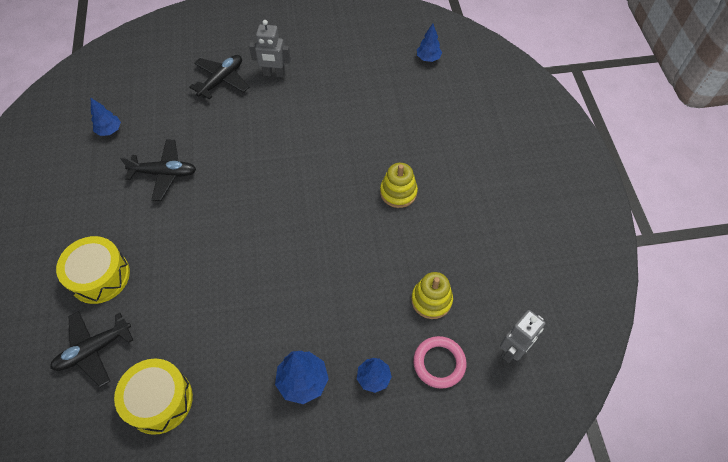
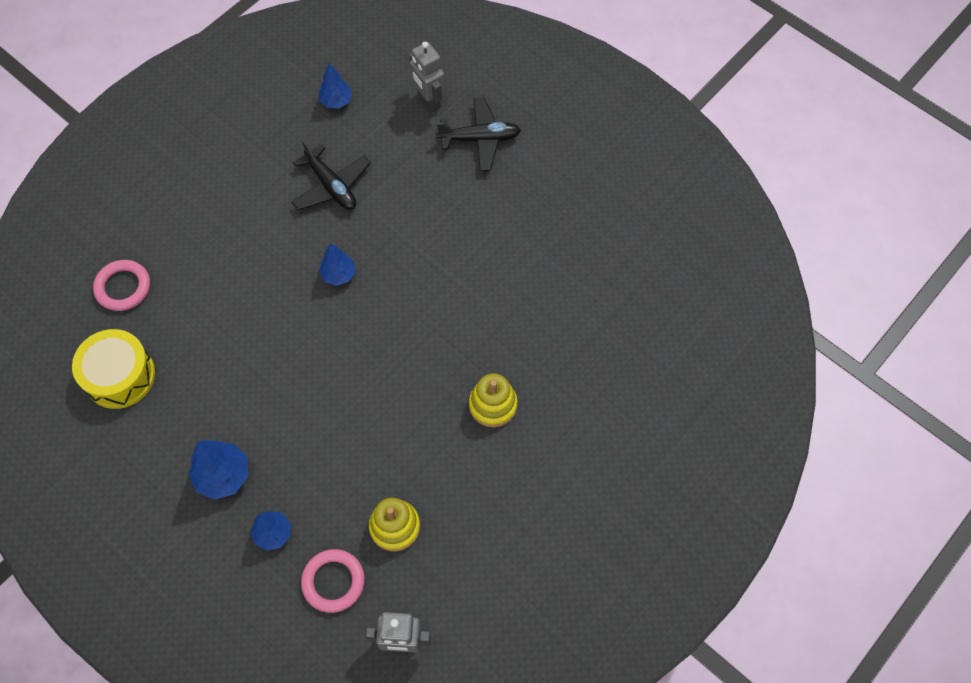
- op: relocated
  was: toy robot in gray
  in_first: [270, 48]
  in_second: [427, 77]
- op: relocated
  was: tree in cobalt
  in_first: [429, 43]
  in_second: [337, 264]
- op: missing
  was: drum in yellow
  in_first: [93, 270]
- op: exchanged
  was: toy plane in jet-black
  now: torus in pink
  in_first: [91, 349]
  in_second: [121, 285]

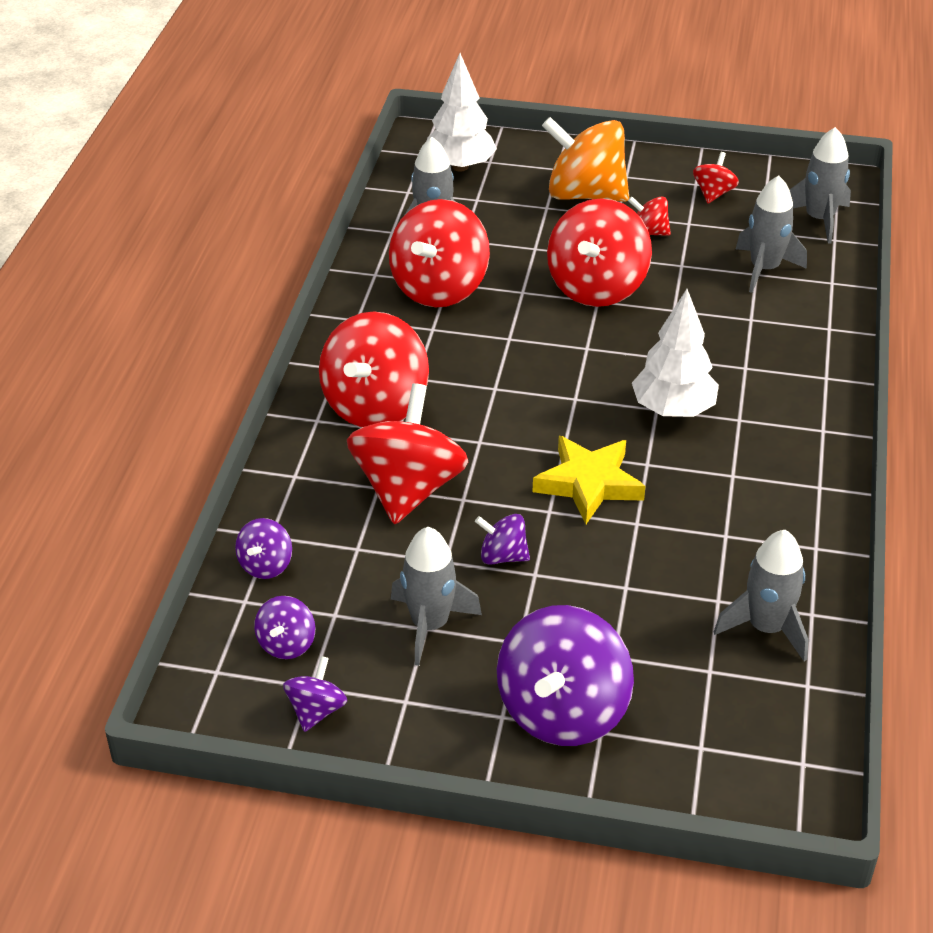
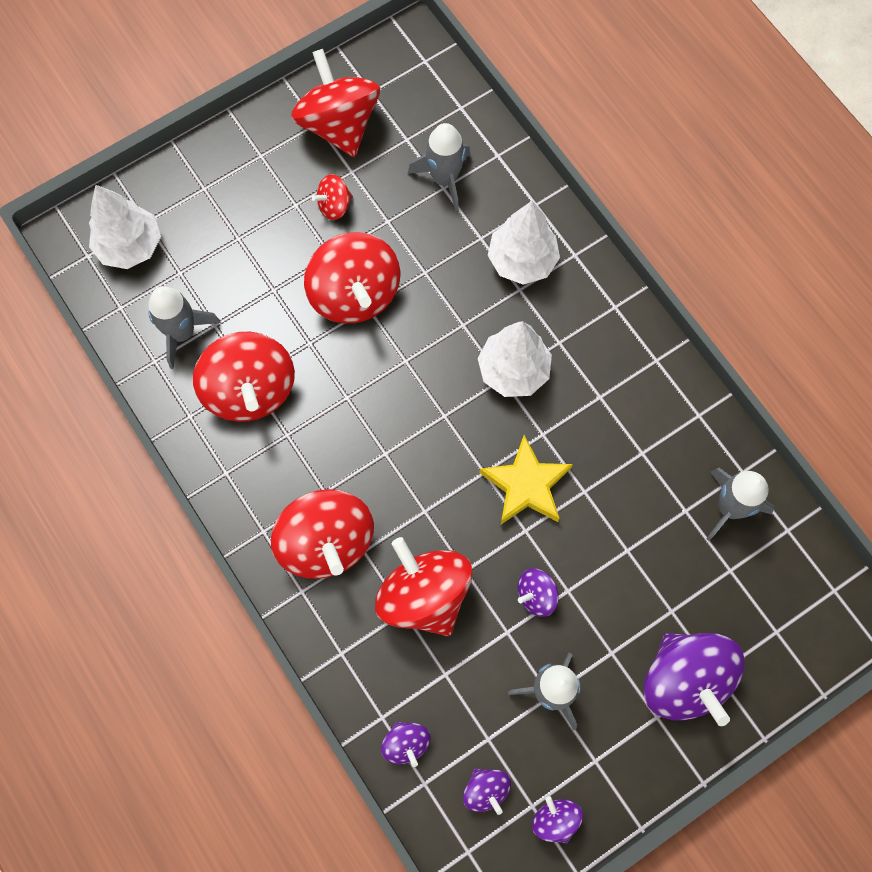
- op: missing
  was: whirligig in orange
  in_first: [585, 159]
- op: missing
  was: spaceship in gray
  in_first: [820, 185]
- op: size
  was: whirligig in scarlet
  in_first: [716, 177]
  in_second: [335, 103]
  ratio: 2.1
- op: appeared
  now: tree in snow-white
  in_second: [524, 243]

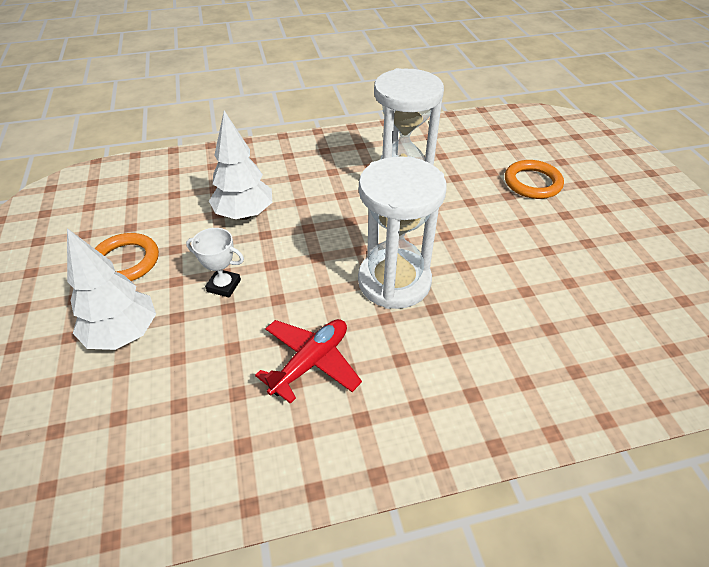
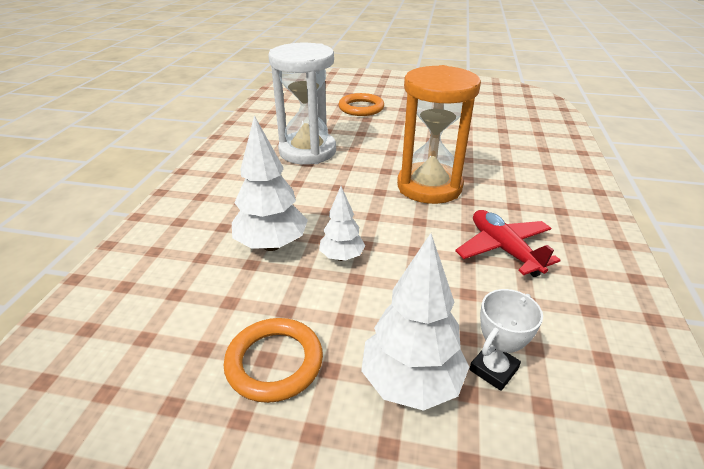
- op: colour
  was: hourglass in snow-white
  now: hourglass in orange
  in_first: [402, 232]
  in_second: [439, 134]
- op: relocated
  was: prize cup in snow-white
  in_first: [215, 262]
  in_second: [506, 340]
- op: appeared
  now: tree in snow-white
  in_second: [342, 223]

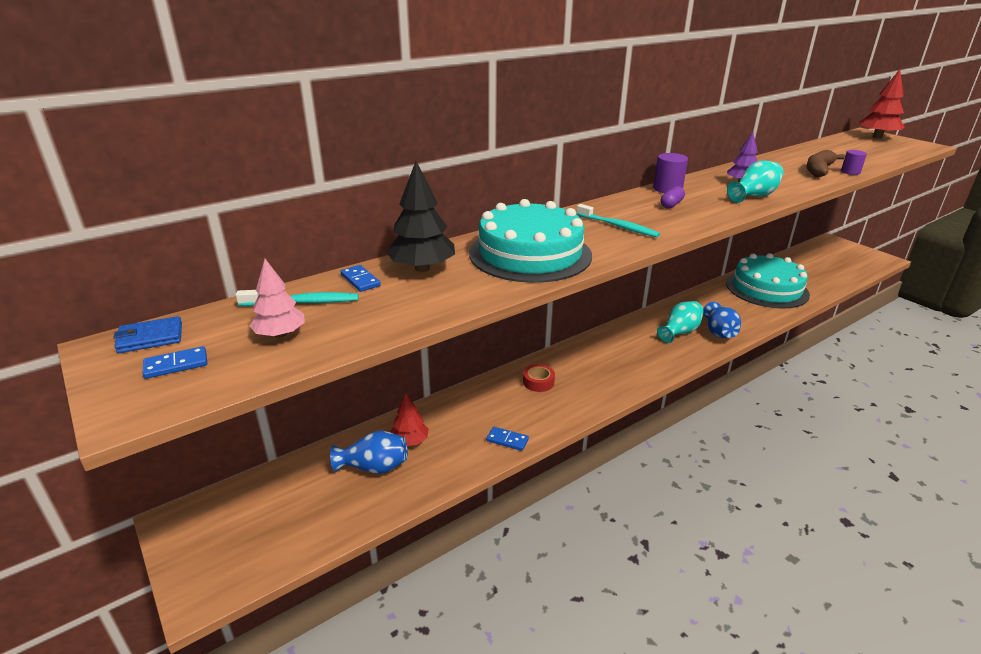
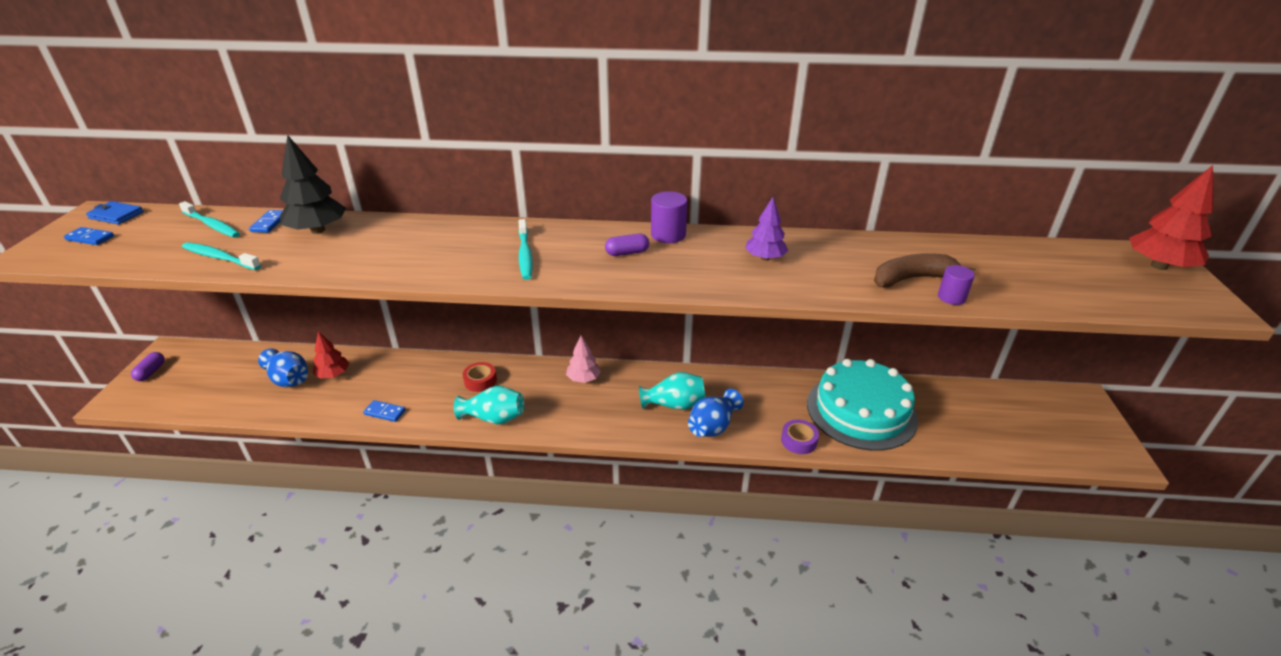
- op: relocated
  was: vase in turquoise
  in_first: [755, 181]
  in_second: [489, 405]
- op: missing
  was: layer cake in turquoise
  in_first: [530, 241]
- op: relocated
  was: tree in pink
  in_first: [277, 298]
  in_second: [583, 359]
- op: spun
  was: domino piece in cobalt
  in_first: [507, 439]
  in_second: [384, 411]
  clockwise: -45
- op: appeared
  now: dental brush in turquoise
  in_second: [221, 256]
- op: appeared
  now: pill in violet
  in_second: [148, 366]
- op: appeared
  now: tape in violet
  in_second: [800, 437]

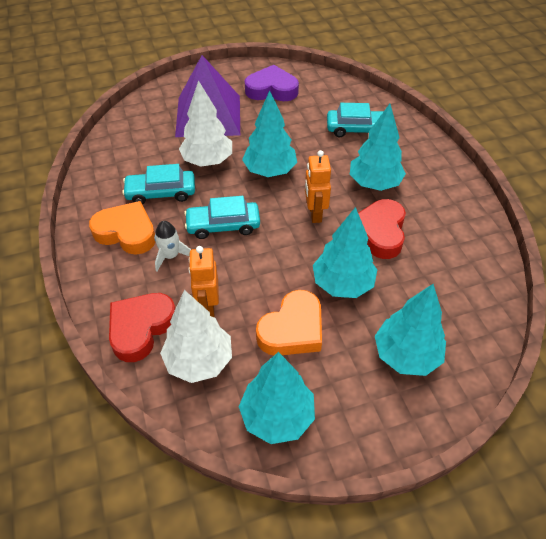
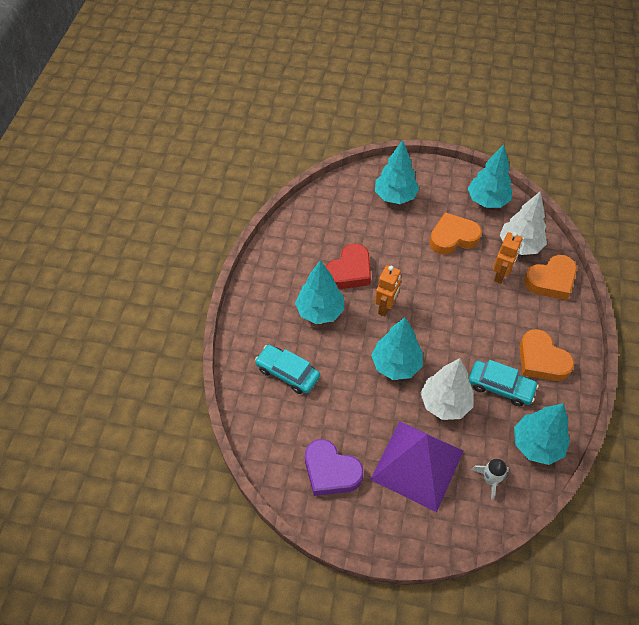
- op: missing
  was: automobile in turquoise
  in_first: [222, 217]
- op: relocated
  was: tree in turquoise
  in_first: [345, 252]
  in_second: [542, 434]
- op: relocated
  was: spaceship in snow-white
  in_first: [172, 246]
  in_second: [490, 479]
- op: colour
  was: love heart in scarlet
  now: love heart in orange
  in_first: [142, 327]
  in_second: [550, 277]

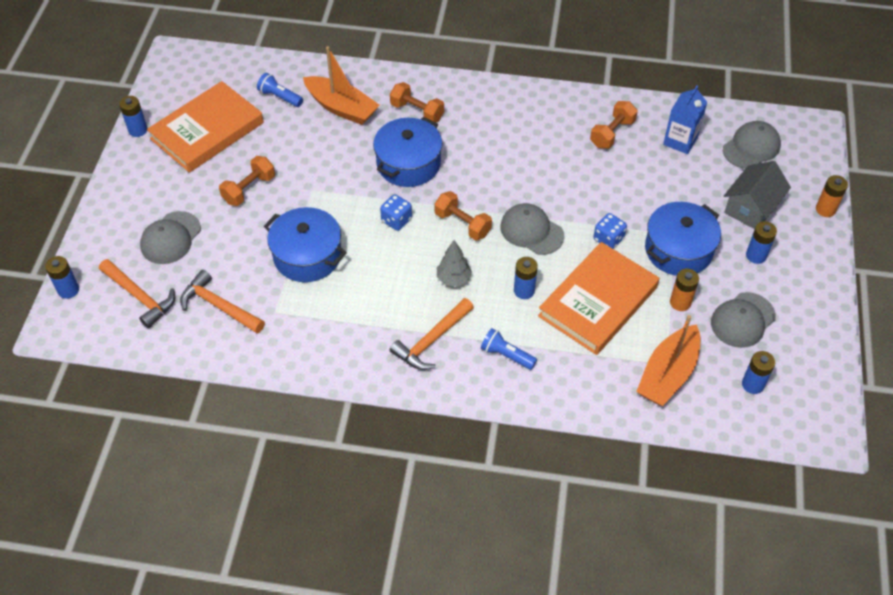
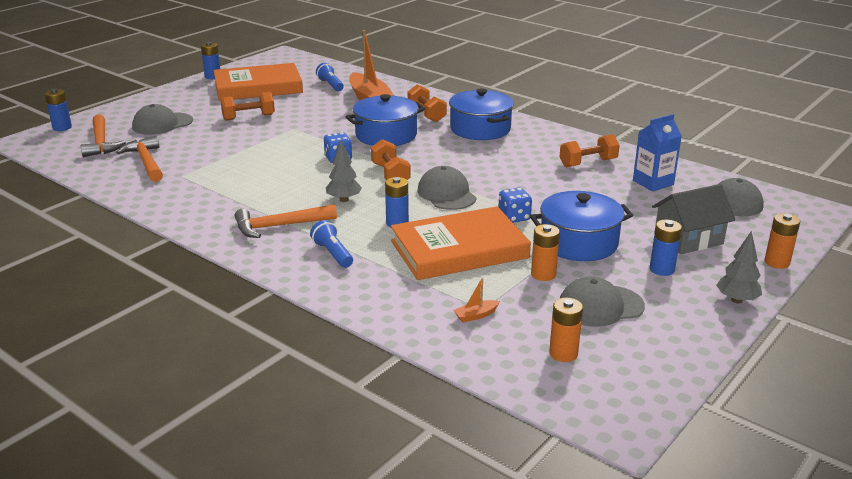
- op: relocated
  was: stockpot in cobalt
  in_first: [305, 244]
  in_second: [481, 114]
- op: size
  was: boat in orange
  in_first: [668, 360]
  in_second: [476, 300]
  ratio: 0.4
- op: colour
  was: battery in cobalt
  now: battery in orange
  in_first: [758, 372]
  in_second: [566, 330]
- op: appeared
  now: tree in gray
  in_second: [739, 267]

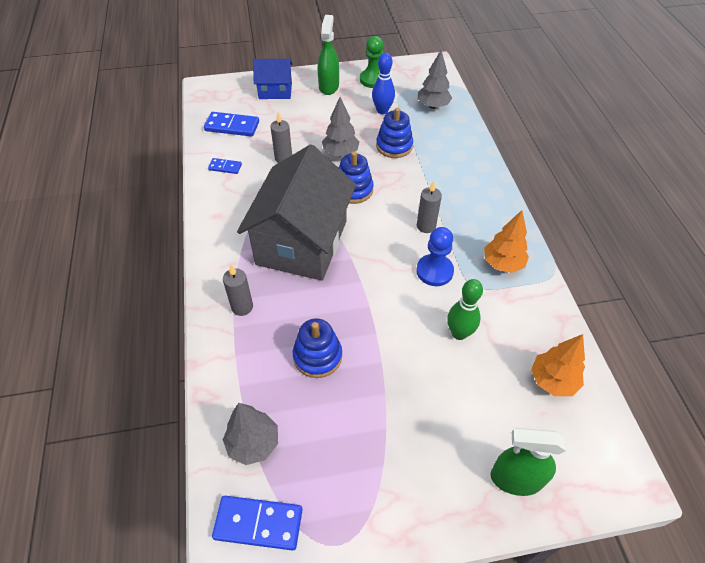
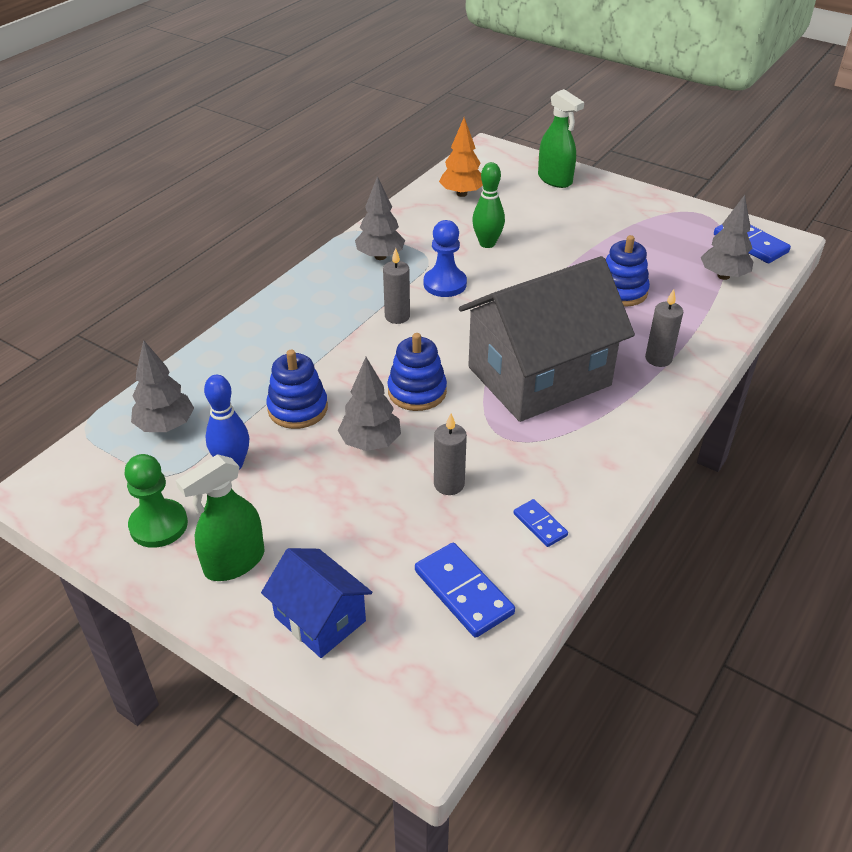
- op: colour
  was: tree in orange
  now: tree in gray
  in_first: [506, 241]
  in_second: [380, 218]

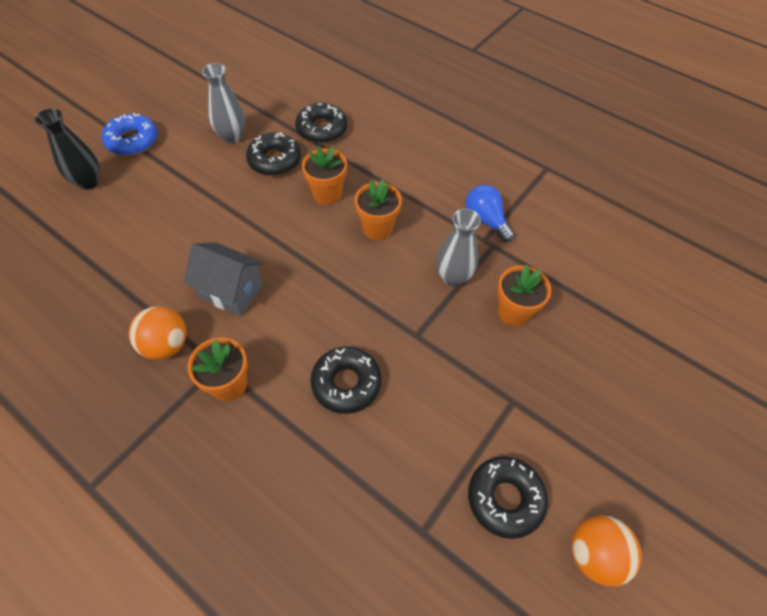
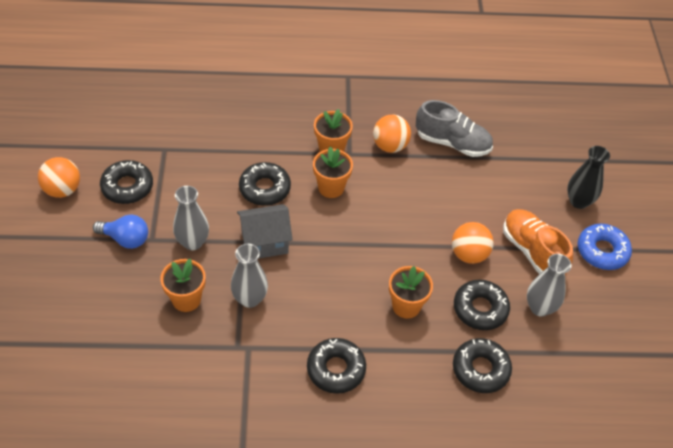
- op: relocated
  was: plant pot in orange
  in_first: [378, 210]
  in_second: [333, 172]
- op: relocated
  was: bulb in cobalt
  in_first: [490, 213]
  in_second: [120, 231]
- op: relocated
  was: cottage in gray
  in_first: [223, 279]
  in_second: [265, 231]
- op: appeared
  now: lace-up shoe in gray
  in_second: [454, 128]
- op: appeared
  now: vase in gray
  in_second: [191, 218]
- op: appeared
  now: lace-up shoe in orange
  in_second: [538, 242]
- op: appeared
  now: sphere in orange
  in_second: [473, 243]
- op: appeared
  now: doughnut in jet-black
  in_second: [336, 366]

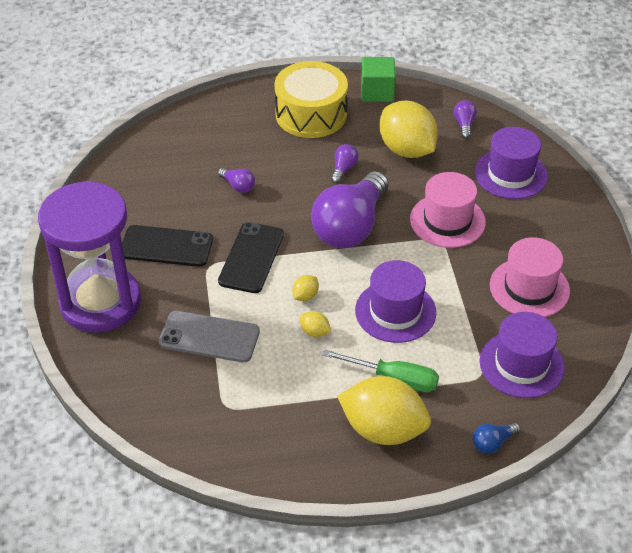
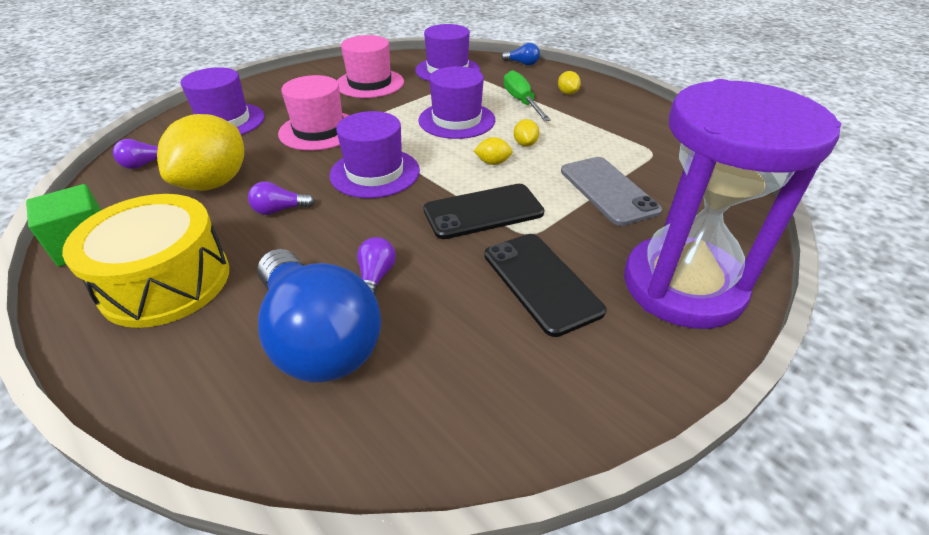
- op: exchanged
  was: bulb in violet
  now: hat in violet
  in_first: [350, 209]
  in_second: [374, 154]
- op: size
  was: lemon in yellow
  in_first: [384, 410]
  in_second: [569, 83]
  ratio: 0.41
- op: appeared
  now: bulb in cobalt
  in_second: [319, 315]

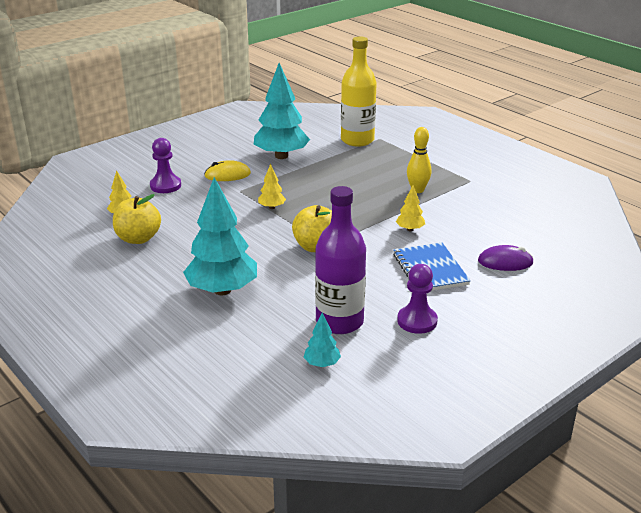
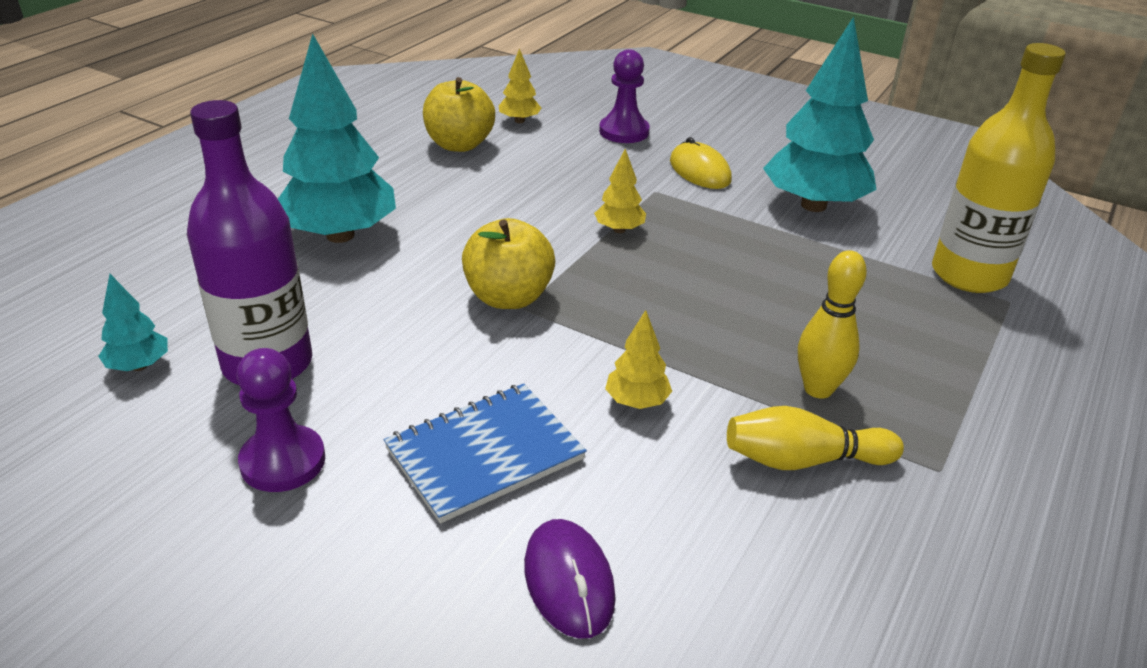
- op: appeared
  now: tenpin in yellow
  in_second: [815, 438]

